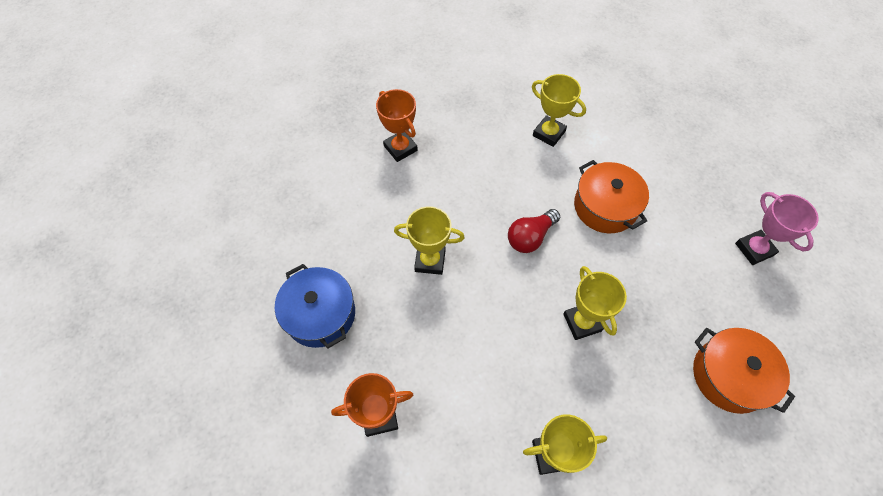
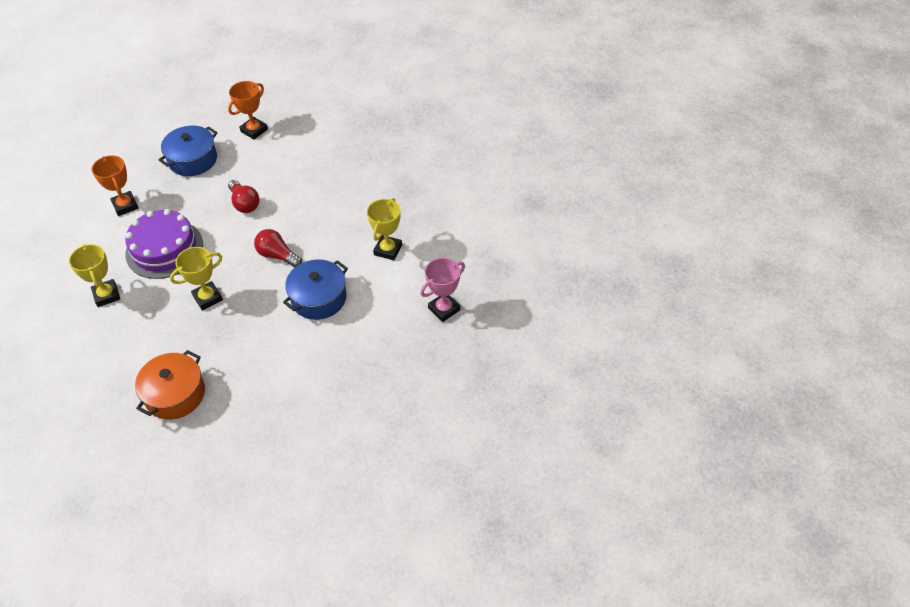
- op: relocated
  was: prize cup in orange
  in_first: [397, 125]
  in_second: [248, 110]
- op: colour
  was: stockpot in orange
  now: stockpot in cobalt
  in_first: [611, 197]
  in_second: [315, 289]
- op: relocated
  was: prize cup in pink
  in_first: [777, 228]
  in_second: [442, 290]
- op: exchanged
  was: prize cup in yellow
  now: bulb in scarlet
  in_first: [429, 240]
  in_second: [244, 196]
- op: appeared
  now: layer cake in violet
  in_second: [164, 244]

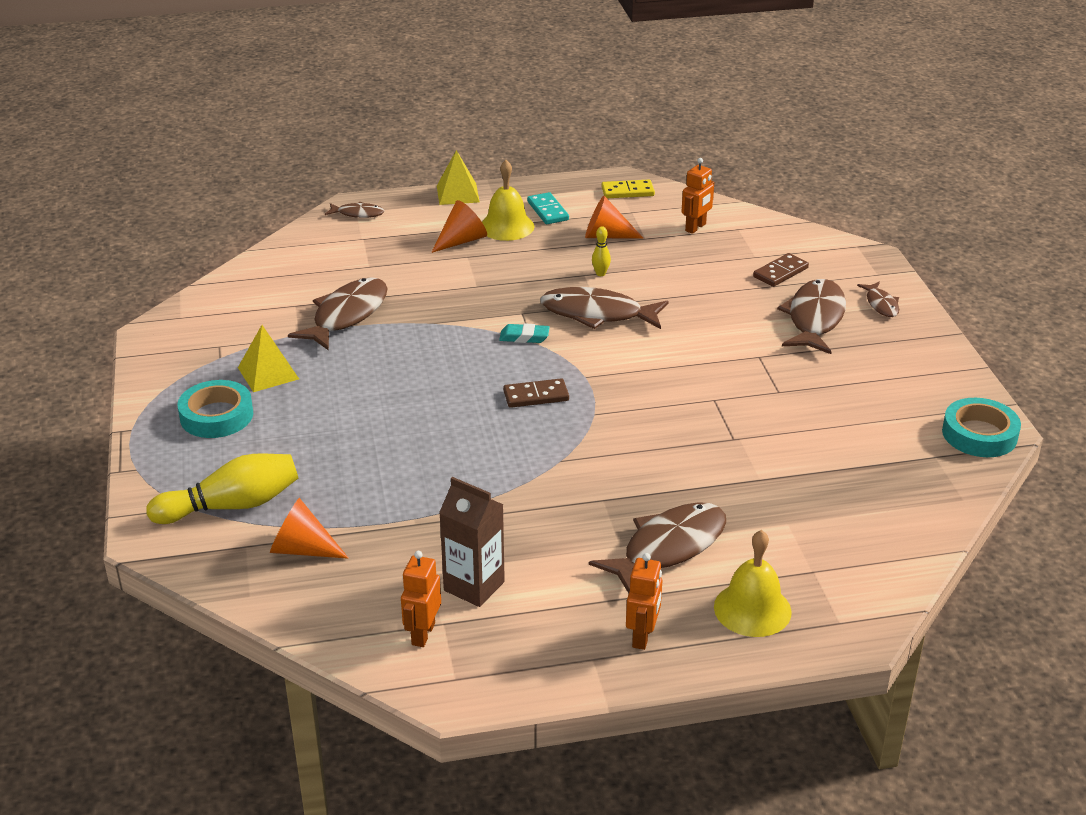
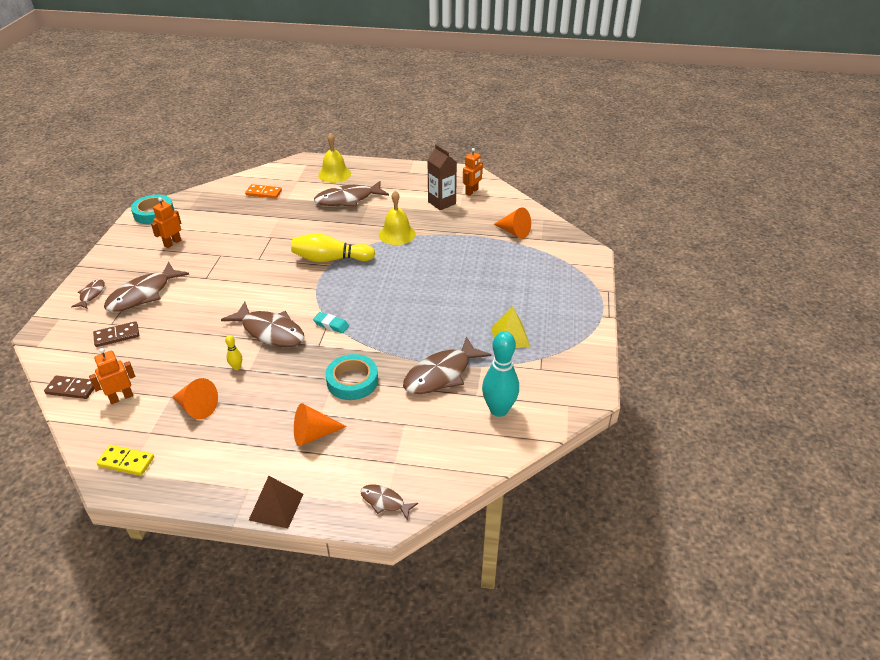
- op: colour
  was: pyramid shape in yellow
  now: pyramid shape in dark brown
  in_first: [458, 177]
  in_second: [276, 502]
- op: relocated
  was: hand bell in yellow
  in_first: [508, 200]
  in_second: [397, 218]
- op: missing
  was: domino piece in turquoise
  in_first: [548, 208]
- op: relocated
  was: domino piece in dark brown
  in_first: [536, 393]
  in_second: [69, 387]
- op: relocated
  was: tape in turquoise
  in_first: [215, 409]
  in_second: [352, 377]
- op: relocated
  was: tenpin in yellow
  in_first: [222, 489]
  in_second: [333, 247]
- op: relocated
  was: toy robot in orange
  in_first: [644, 601]
  in_second: [166, 222]
- op: appeared
  now: domino piece in orange
  in_second: [263, 191]
- op: appeared
  now: tenpin in turquoise
  in_second: [500, 374]

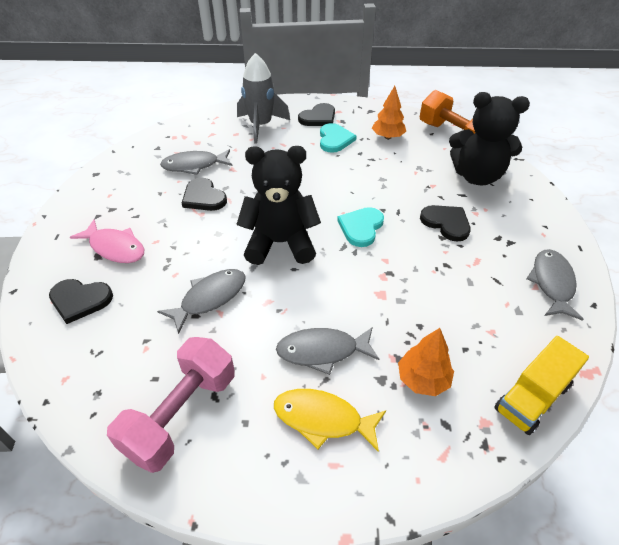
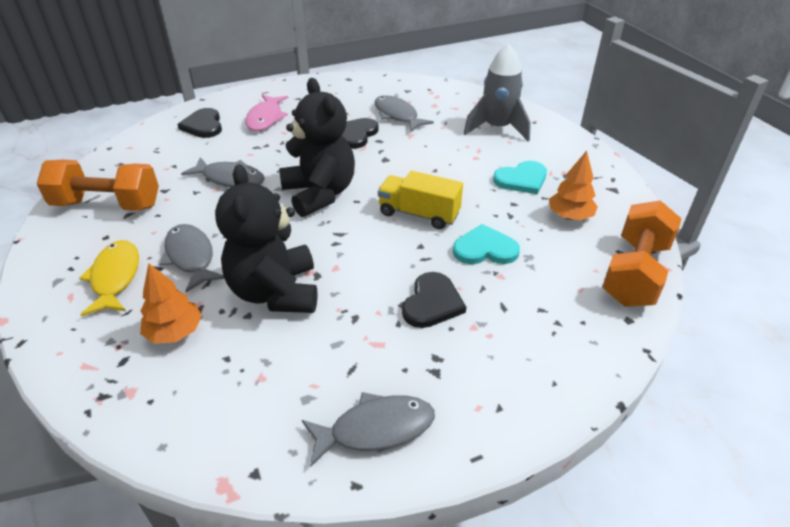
- op: relocated
  was: teddy in jet-black
  in_first: [489, 139]
  in_second: [266, 238]
- op: missing
  was: love heart in jet-black
  in_first: [316, 114]
- op: relocated
  was: love heart in turquoise
  in_first: [360, 227]
  in_second: [486, 244]
- op: relocated
  was: truck in yellow
  in_first: [541, 385]
  in_second: [420, 200]
- op: colour
  was: free weight in pink
  now: free weight in orange
  in_first: [171, 405]
  in_second: [97, 185]

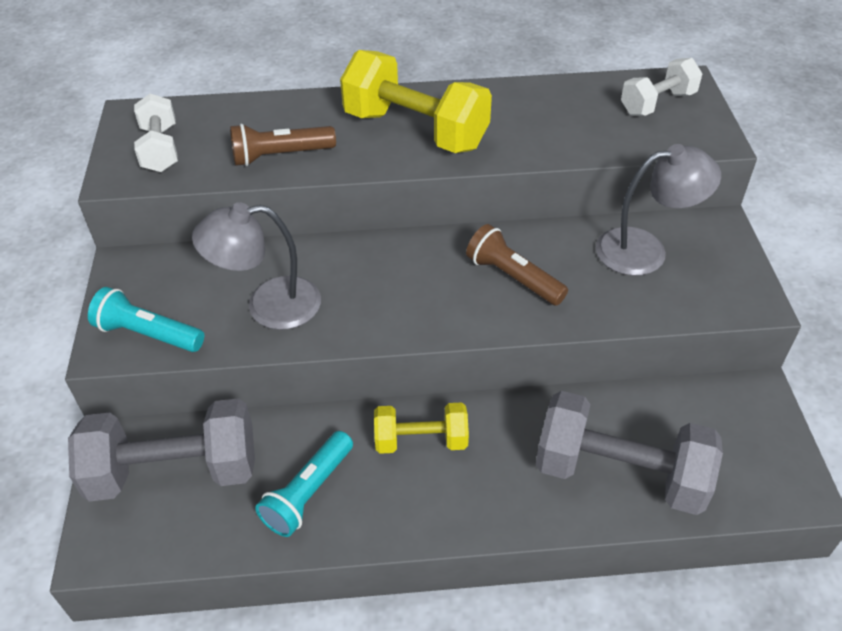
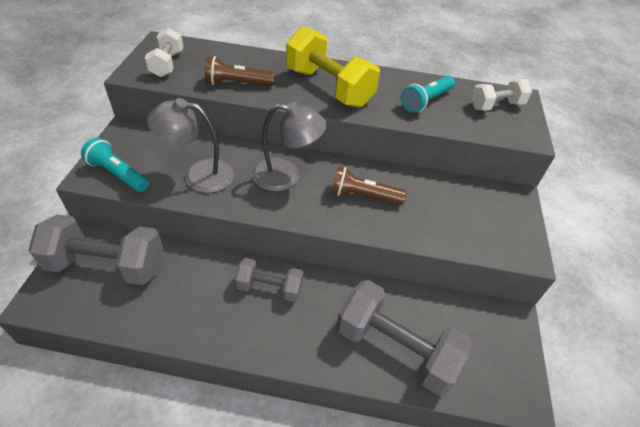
- op: relocated
  was: reading lamp in gray
  in_first: [658, 210]
  in_second: [289, 146]
- op: spun
  was: pocket torch in dark brown
  in_first: [517, 265]
  in_second: [369, 185]
  clockwise: -45
- op: colour
  was: free weight in yellow
  now: free weight in gray
  in_first: [421, 428]
  in_second: [269, 280]
- op: relocated
  was: pocket torch in turquoise
  in_first: [304, 484]
  in_second: [428, 94]

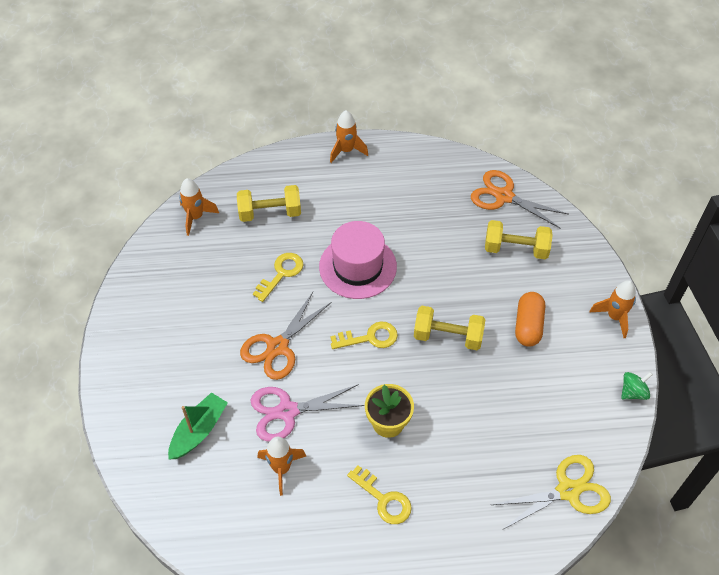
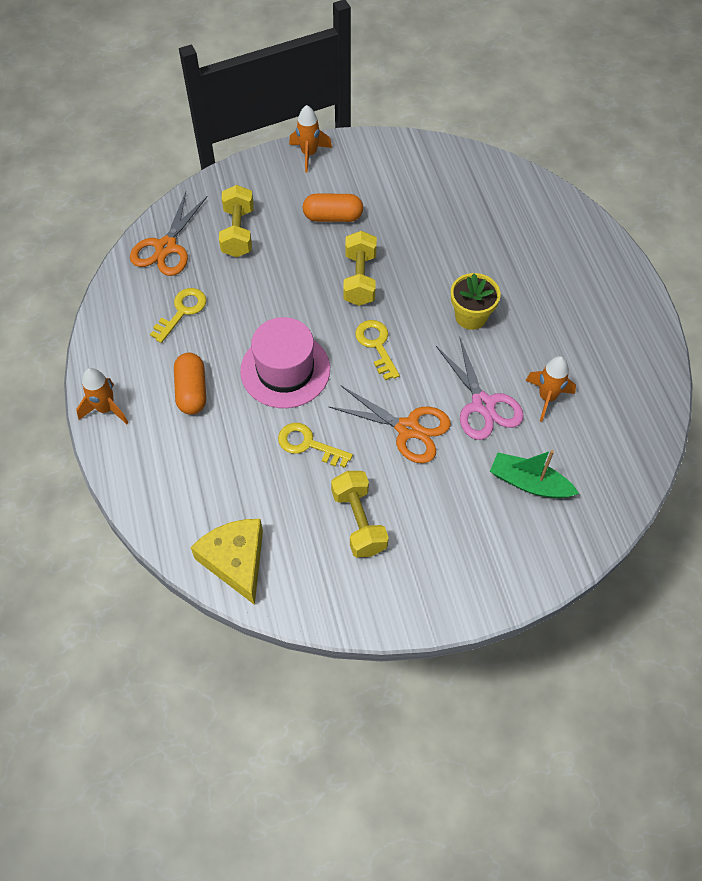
- op: exchanged
  was: spaceship in orange
  now: cheese wedge in yellow
  in_first: [199, 207]
  in_second: [226, 562]
- op: relocated
  was: free weight in yellow
  in_first: [269, 203]
  in_second: [360, 514]
- op: missing
  was: whirligig in emerald
  in_first: [637, 386]
- op: missing
  was: scissors in yellow
  in_first: [551, 492]
- op: relocated
  was: latchkey in yellow
  in_first: [379, 494]
  in_second: [178, 315]
- op: appeared
  now: pill in orange
  in_second: [190, 384]

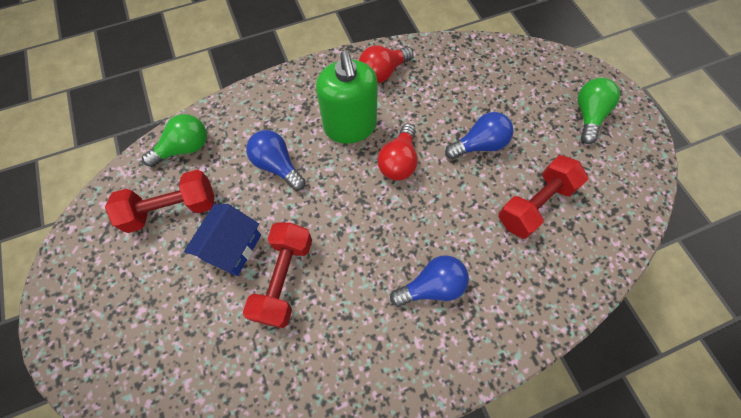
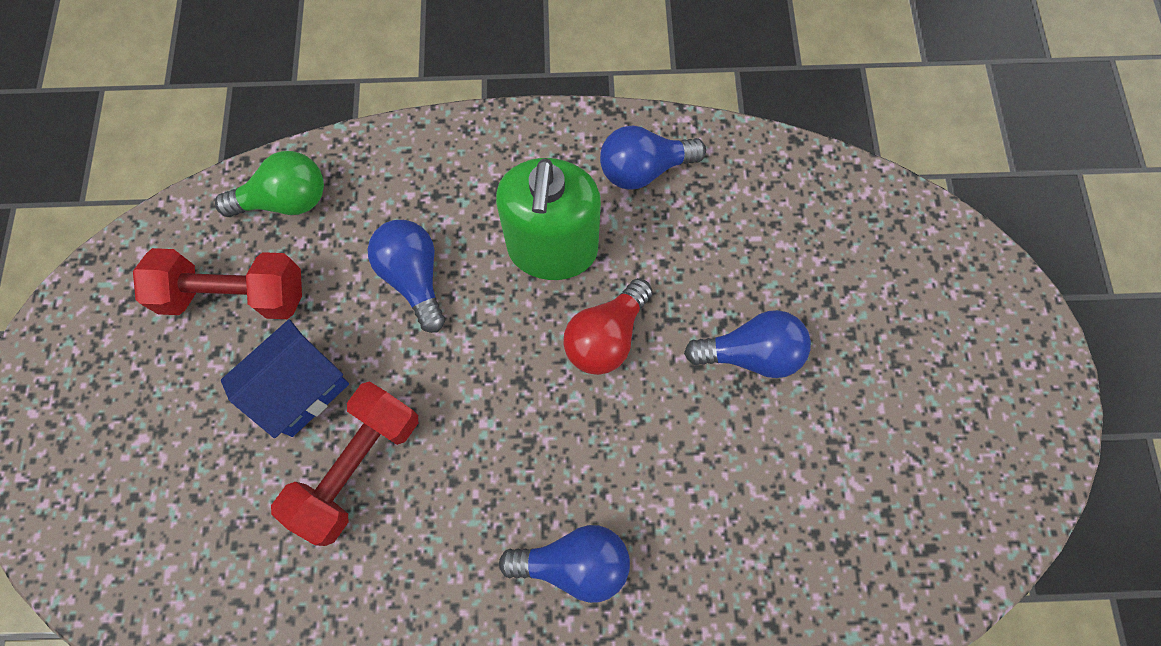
- op: colour
  was: bulb in scarlet
  now: bulb in cobalt
  in_first: [386, 64]
  in_second: [653, 157]
- op: missing
  was: bulb in emerald
  in_first: [598, 111]
- op: missing
  was: free weight in scarlet
  in_first: [543, 197]

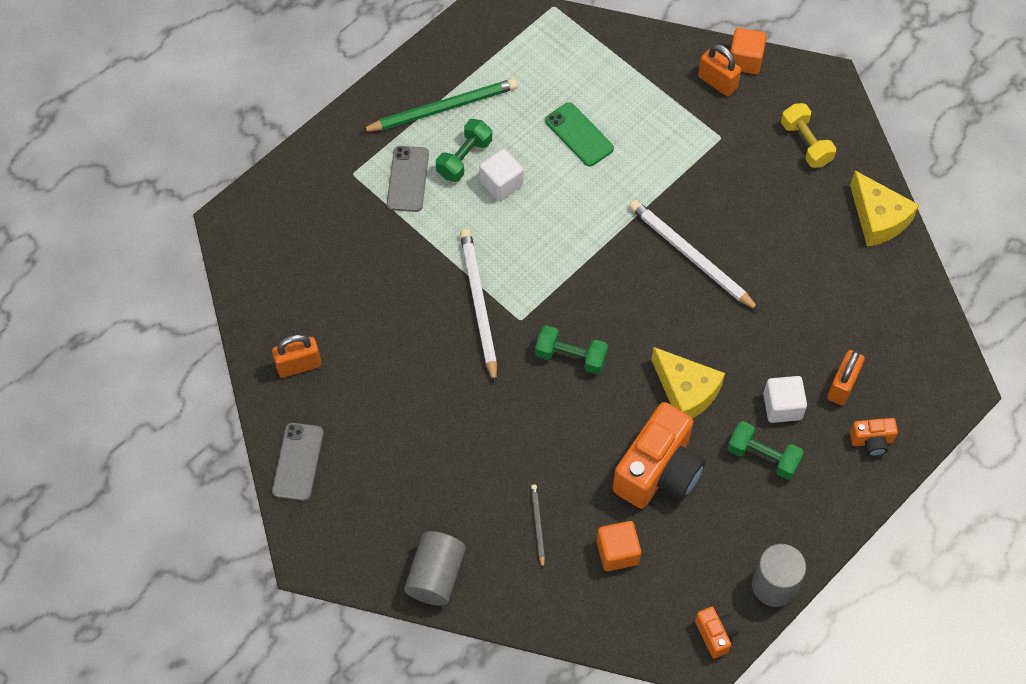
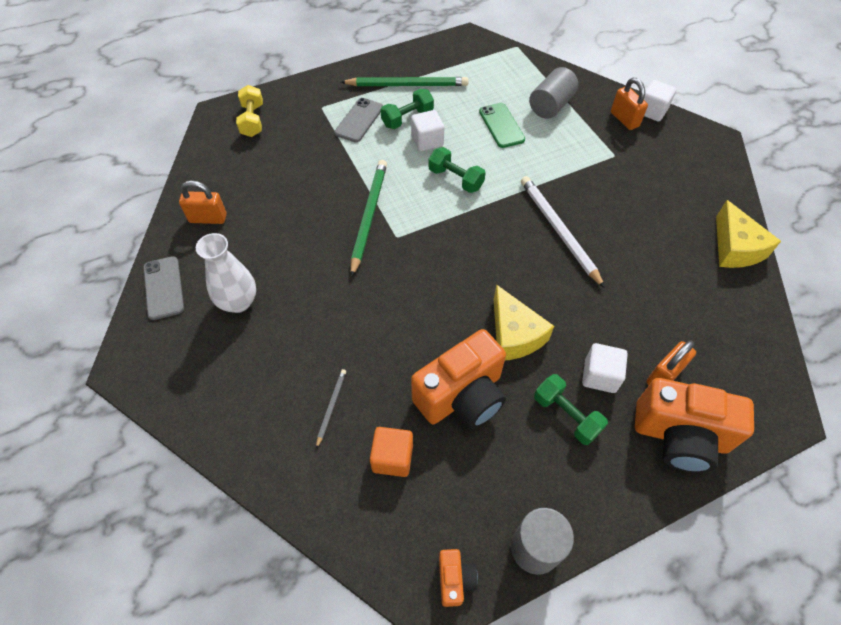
- op: colour
  was: cube in orange
  now: cube in snow-white
  in_first: [748, 51]
  in_second: [660, 101]
- op: relocated
  was: free weight in yellow
  in_first: [808, 135]
  in_second: [249, 111]
- op: colour
  was: wooden pencil in snow-white
  now: wooden pencil in emerald
  in_first: [478, 306]
  in_second: [369, 218]
- op: relocated
  was: free weight in emerald
  in_first: [571, 349]
  in_second: [457, 170]
- op: size
  was: compact camera in orange
  in_first: [874, 437]
  in_second: [694, 425]
  ratio: 2.18
- op: spun
  was: mobile phone in gray
  in_first: [298, 462]
  in_second: [163, 288]
  clockwise: -45
- op: relocated
  was: solid cylinder in gray
  in_first: [435, 568]
  in_second: [554, 93]
- op: appeared
  now: vase in snow-white
  in_second: [226, 273]

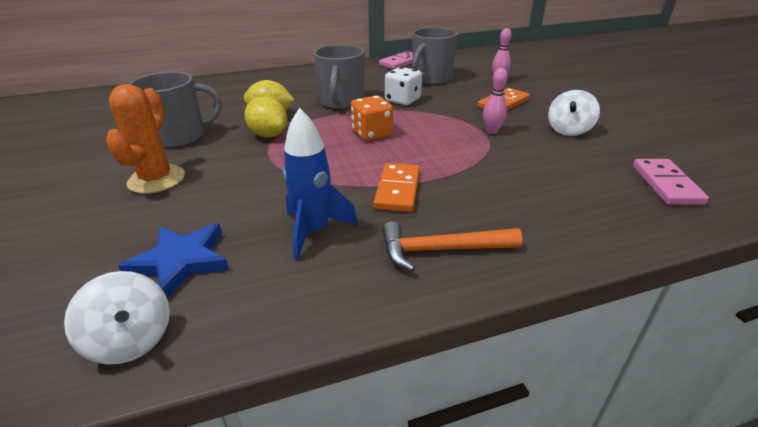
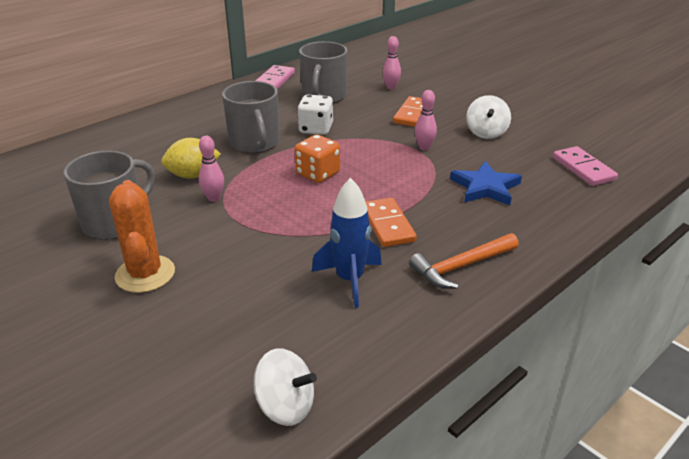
- op: exchanged
  was: lemon in yellow
  now: tenpin in pink
  in_first: [265, 117]
  in_second: [211, 169]
- op: relocated
  was: star in cobalt
  in_first: [173, 261]
  in_second: [486, 183]

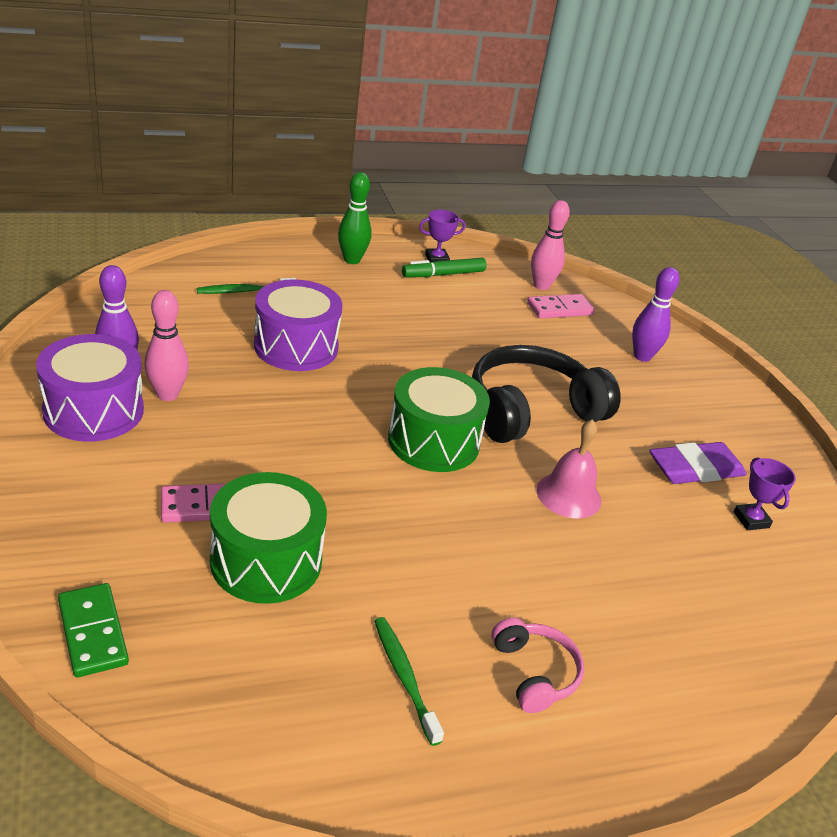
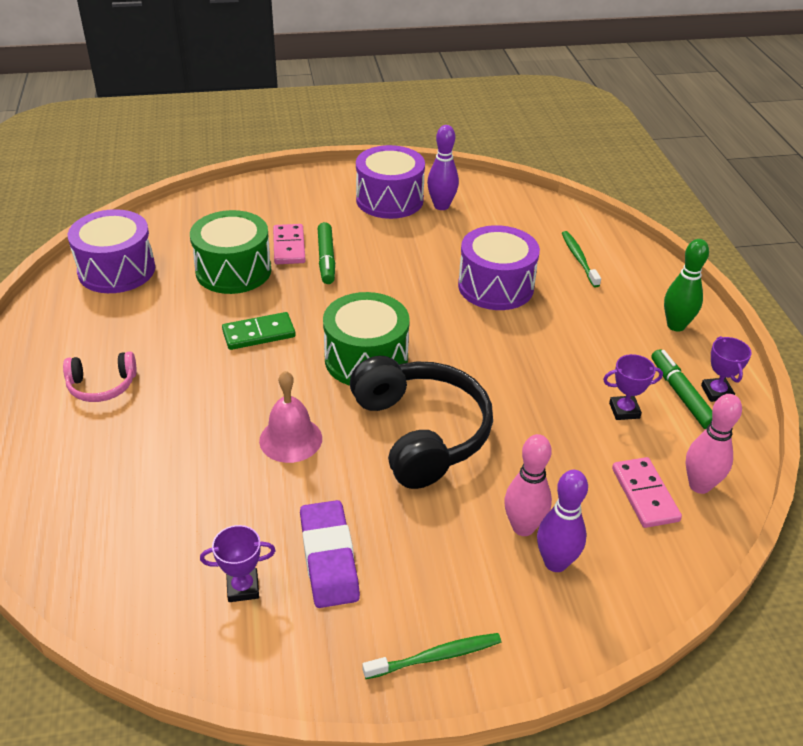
- op: relocated
  was: tenpin in pink
  in_first: [166, 345]
  in_second: [528, 485]
- op: relocated
  was: domino piece in emerald
  in_first: [93, 630]
  in_second: [259, 331]
- op: relocated
  was: dental brush in emerald
  in_first: [409, 681]
  in_second: [432, 656]
- op: appeared
  now: drum in violet
  in_second: [111, 251]
- op: appeared
  now: marker in emerald
  in_second: [326, 253]
- op: appeared
  now: prize cup in violet
  in_second: [633, 387]

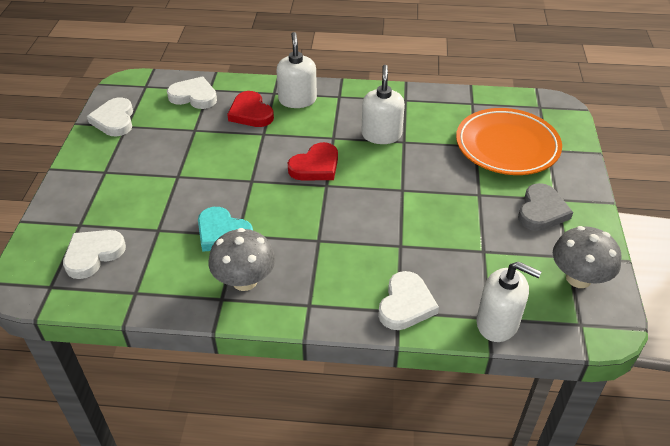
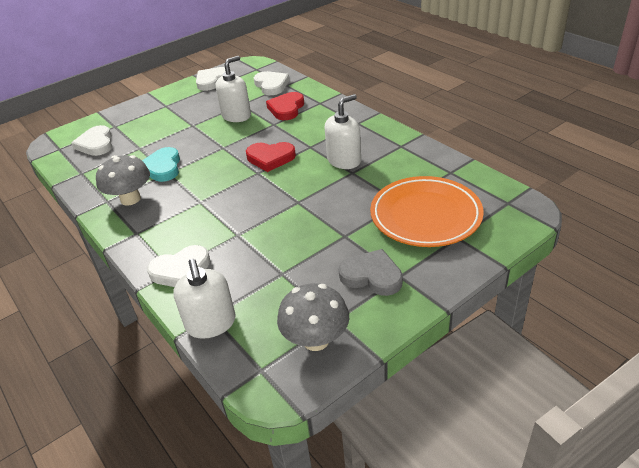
- op: relocated
  was: pump bottle in snow-white
  in_first: [296, 70]
  in_second: [233, 89]
- op: spun
  was: love heart in gray
  in_first: [545, 207]
  in_second: [371, 272]
  clockwise: -135
- op: spun
  was: love heart in snow-white
  in_first: [94, 254]
  in_second: [91, 140]
  clockwise: -105

